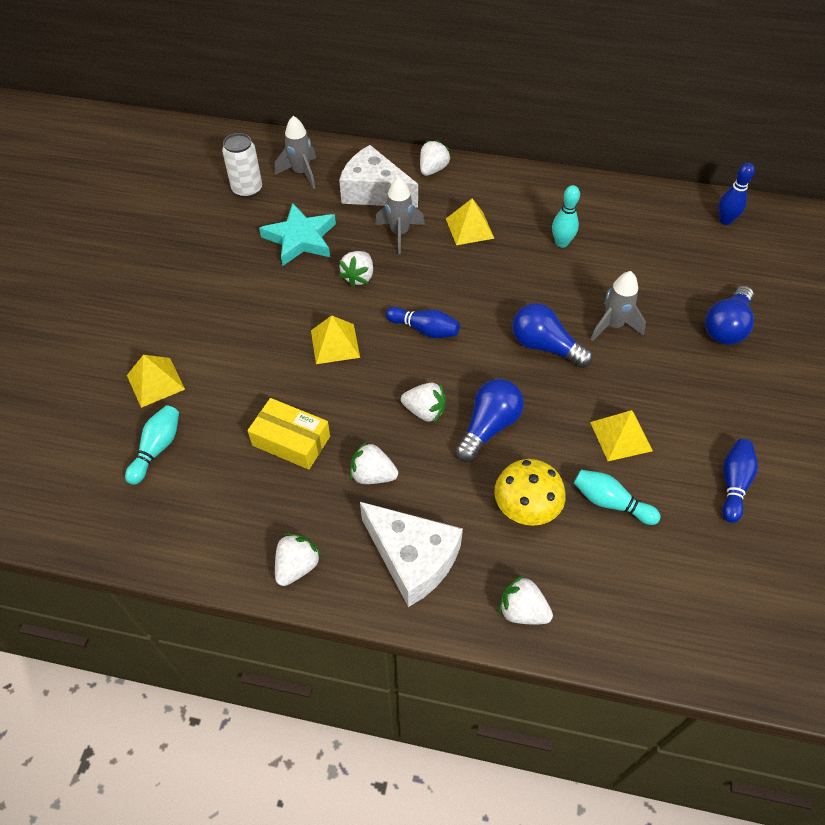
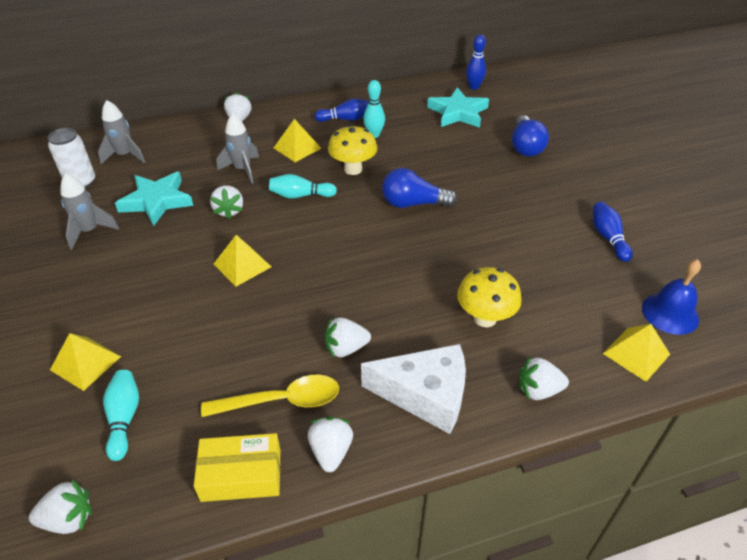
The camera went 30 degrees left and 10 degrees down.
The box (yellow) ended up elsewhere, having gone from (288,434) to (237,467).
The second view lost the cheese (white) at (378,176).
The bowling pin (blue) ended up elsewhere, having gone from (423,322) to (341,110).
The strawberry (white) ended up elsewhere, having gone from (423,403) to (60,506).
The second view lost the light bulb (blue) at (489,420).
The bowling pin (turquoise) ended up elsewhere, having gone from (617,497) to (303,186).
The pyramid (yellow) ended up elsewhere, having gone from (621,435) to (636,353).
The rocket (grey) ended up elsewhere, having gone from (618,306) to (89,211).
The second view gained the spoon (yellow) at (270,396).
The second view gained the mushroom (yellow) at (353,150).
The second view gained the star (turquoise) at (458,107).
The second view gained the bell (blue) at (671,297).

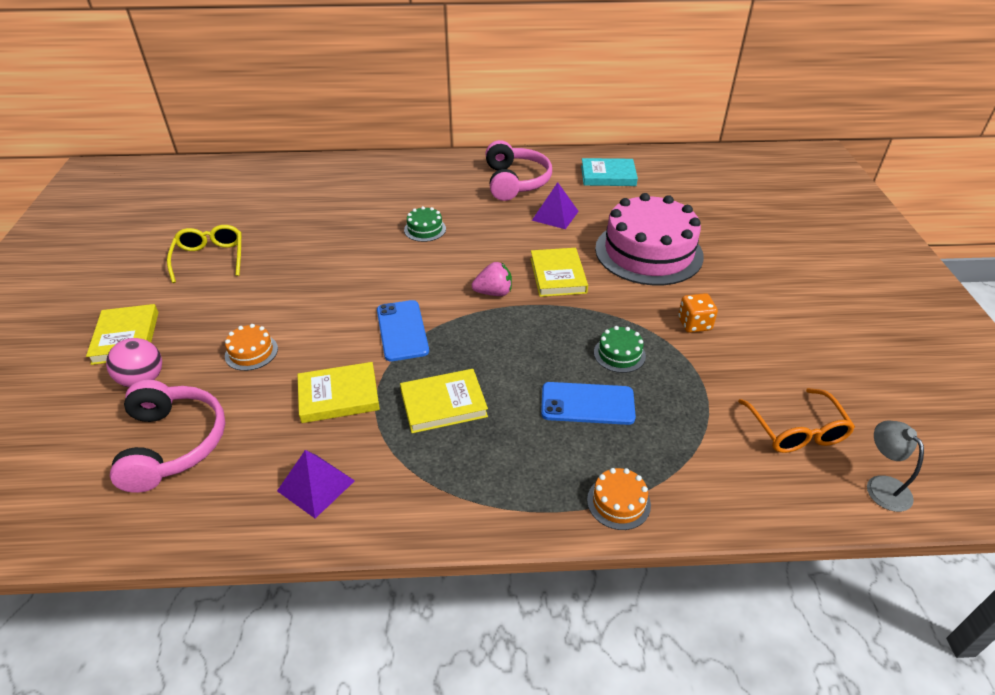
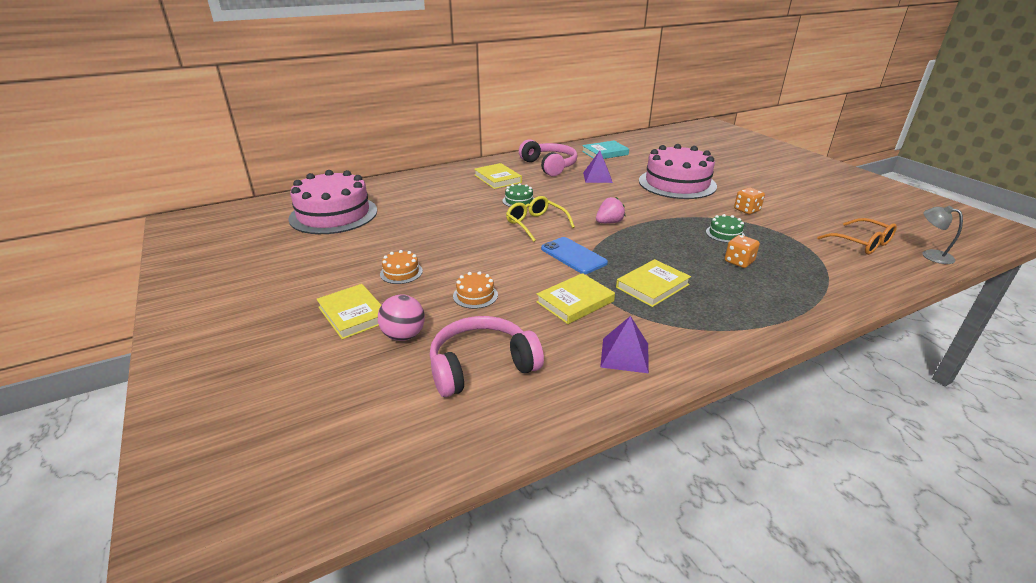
The camera went 25 degrees left and 10 degrees down.
The headphones (pink) at (167,436) ended up facing another way, 75 degrees counterclockwise from before.
The glasses (yellow) ended up elsewhere, having gone from (204,254) to (540,219).
The book (yellow) ended up elsewhere, having gone from (559,272) to (498,176).
Where the phone (blue) stood at (588,403), the dice (orange) came to stand at (742,251).
The cake (orange) ended up elsewhere, having gone from (619,499) to (401,267).
The second view gained the cake (pink) at (332,202).

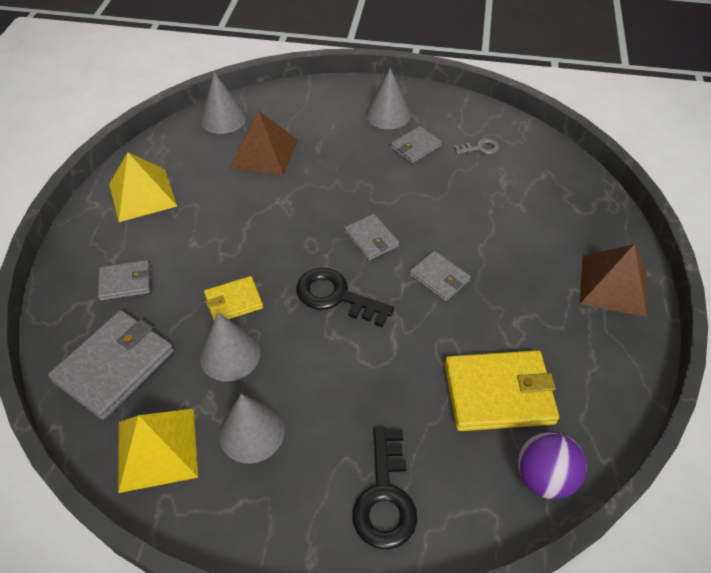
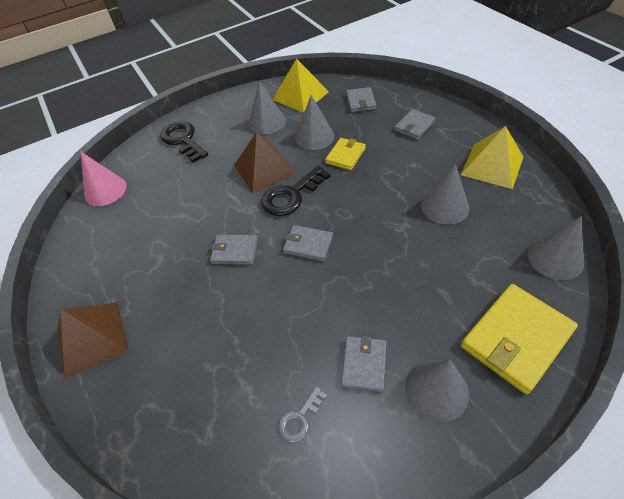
The camera went 145 degrees right and 0 degrees up.
The size of the wallet (grey) at (111,365) changed by a factor of 0.56.
The pyramid (brown) ended up elsewhere, having gone from (264,142) to (265,162).
The key (black) at (345,297) ended up facing another way, 150 degrees clockwise from before.
The wallet (yellow) ended up elsewhere, having gone from (502,390) to (519,339).
Where the ball (purple) stood at (552,465), the cone (pink) came to stand at (104,179).
The second view gained the cone (grey) at (445,194).

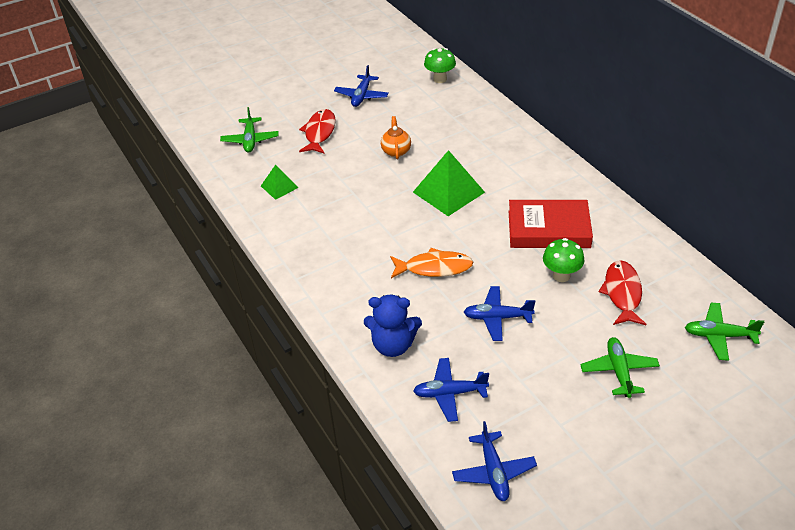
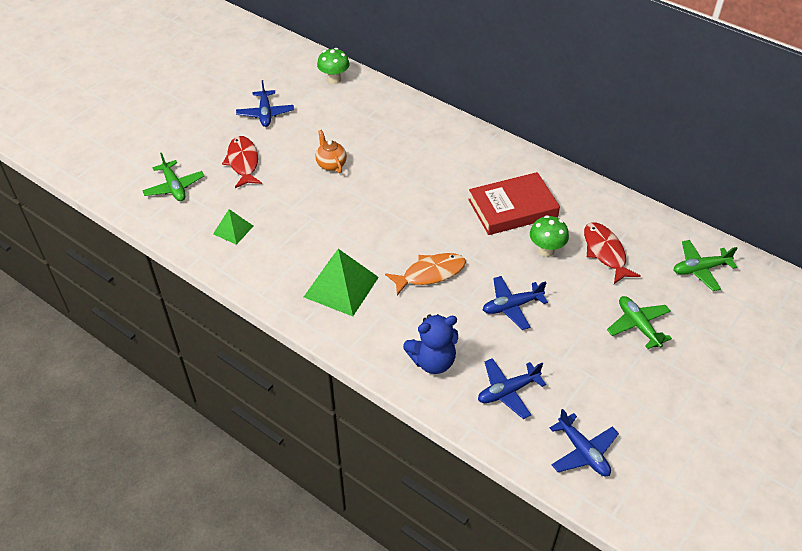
The camera went 25 degrees left and 5 degrees up.
The pyramid (green) ended up elsewhere, having gone from (449,183) to (341,282).

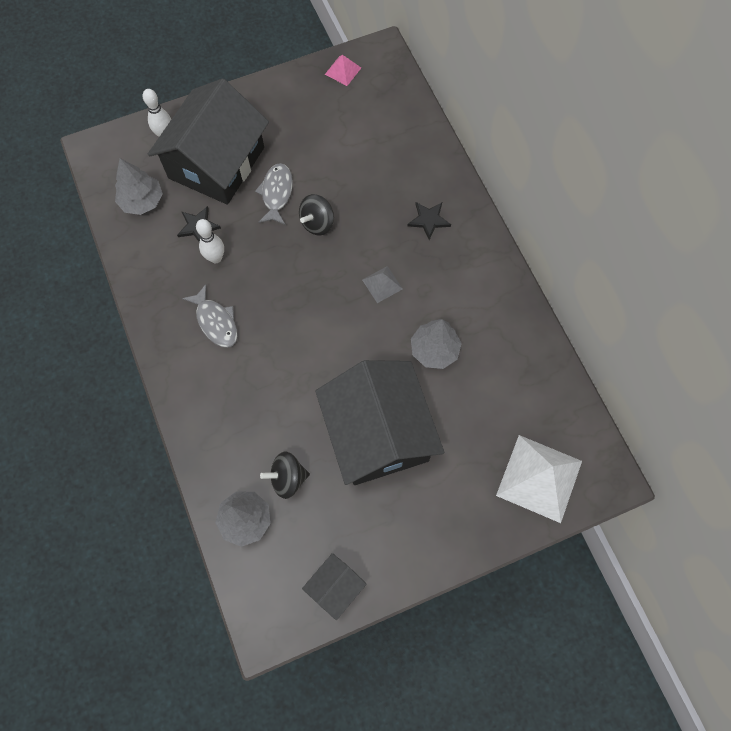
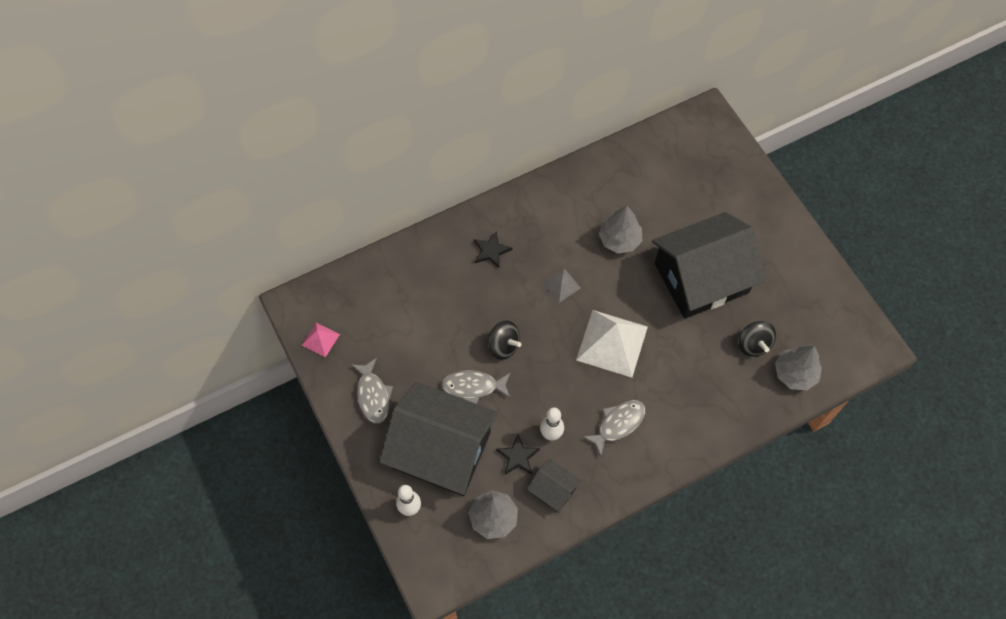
The camera went 95 degrees left and 5 degrees down.
The house (black) ended up elsewhere, having gone from (334,586) to (554,486).
The pyramid (white) ended up elsewhere, having gone from (539,479) to (612,344).
The second view gained the fish (grey) at (372,391).

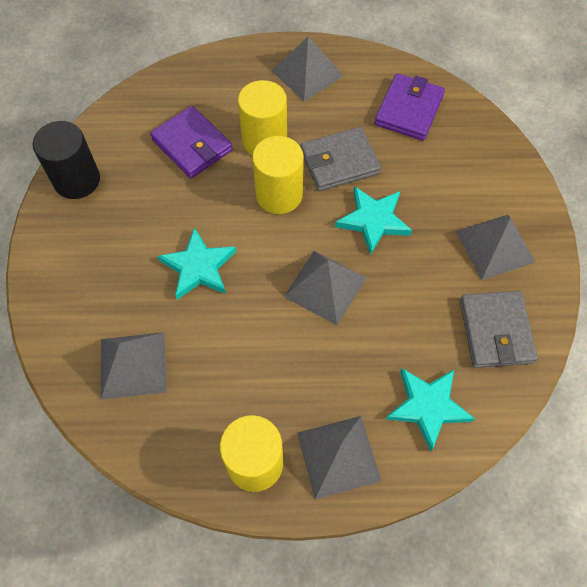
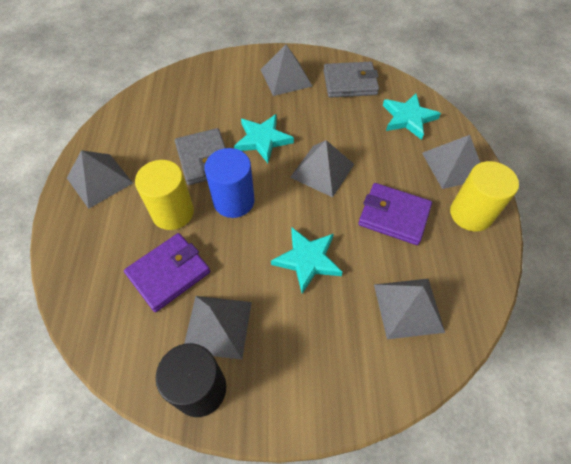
The camera went 90 degrees left and 5 degrees down.
What was the cylinder (yellow) at (278,175) turned into the cylinder (blue) at (230,183).
The wallet (purple) ended up elsewhere, having gone from (410,107) to (395,214).
The second view gained the pyramid (grey) at (218,328).

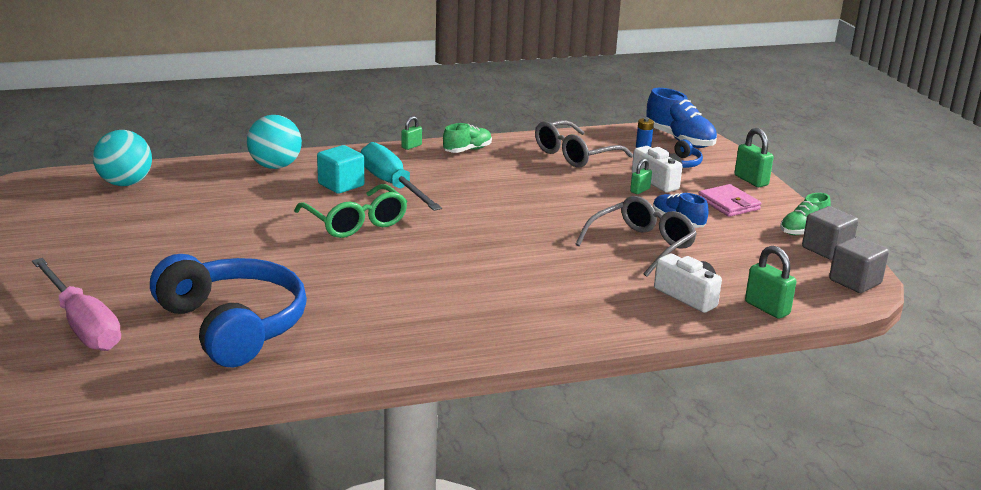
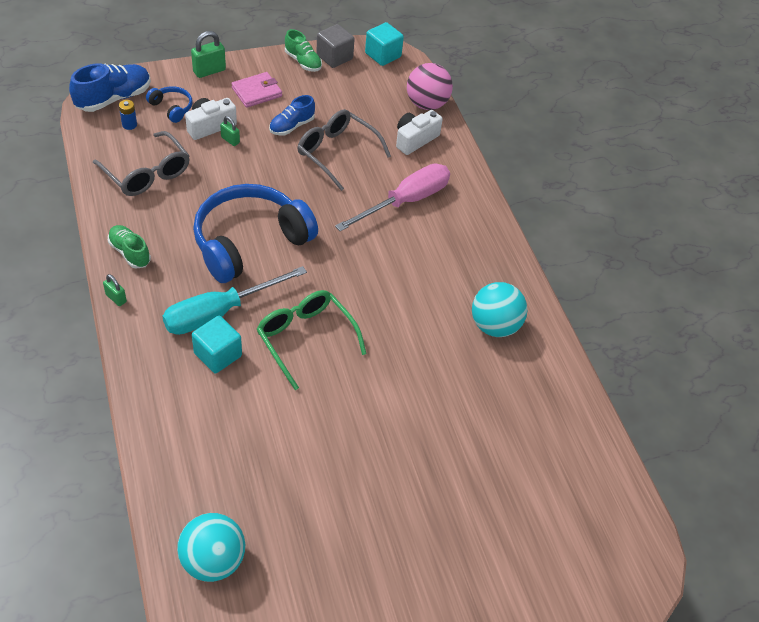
The camera went 95 degrees left and 25 degrees up.
The screwdriver (pink) ended up elsewhere, having gone from (76,304) to (392,197).
The headphones (blue) ended up elsewhere, having gone from (228,310) to (255,233).
The ball (turquoise) ended up elsewhere, having gone from (274,142) to (500,309).
The glasses (green) at (350,211) ended up facing another way, 90 degrees counterclockwise from before.
Where the padlock (green) stood at (770,282), the ball (pink) came to stand at (430,86).
What was the cube (grey) at (859,264) turned into the cube (turquoise) at (384,44).

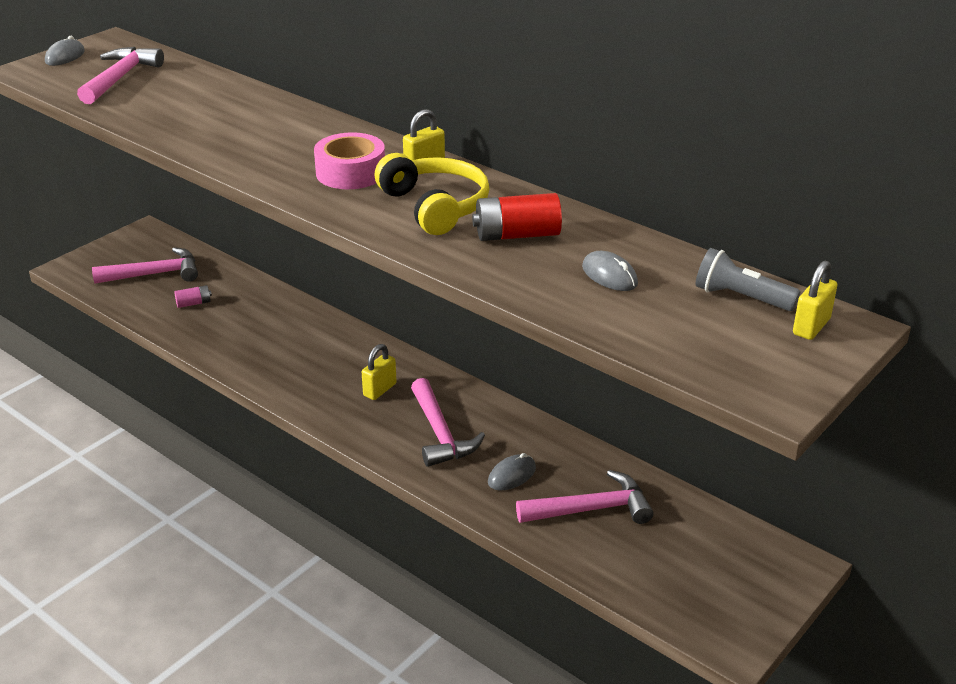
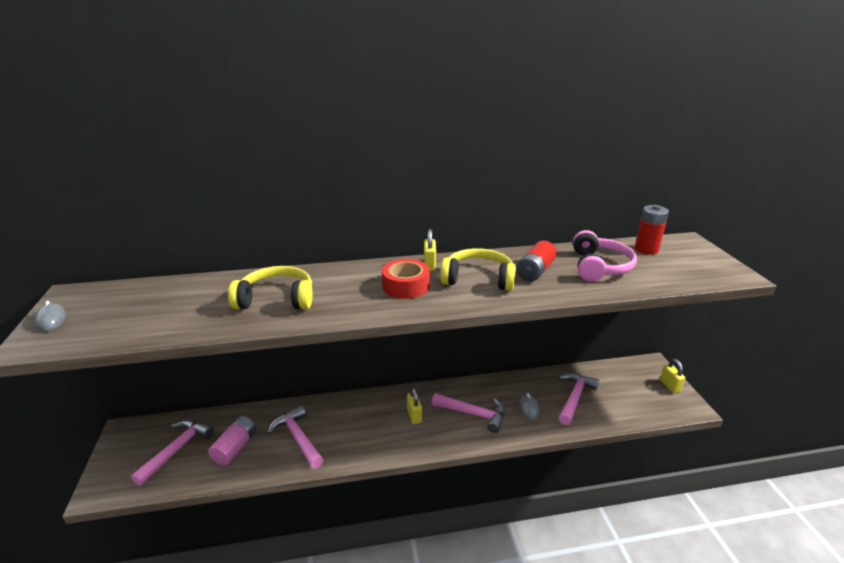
The camera went 50 degrees left and 5 degrees down.
The hammer (pink) ended up elsewhere, having gone from (120,75) to (295,436).
The size of the battery (pink) at (193,296) changed by a factor of 1.79.
What was the tape (pink) at (349,160) turned into the tape (red) at (406,279).
Where the mouse (grey) stood at (610,271), the headphones (pink) came to stand at (605,255).
Where the flashlight (grey) stood at (748,279), the battery (red) came to stand at (652,230).
The padlock (yellow) ended up elsewhere, having gone from (815,300) to (672,376).
The second view gained the headphones (yellow) at (270,287).

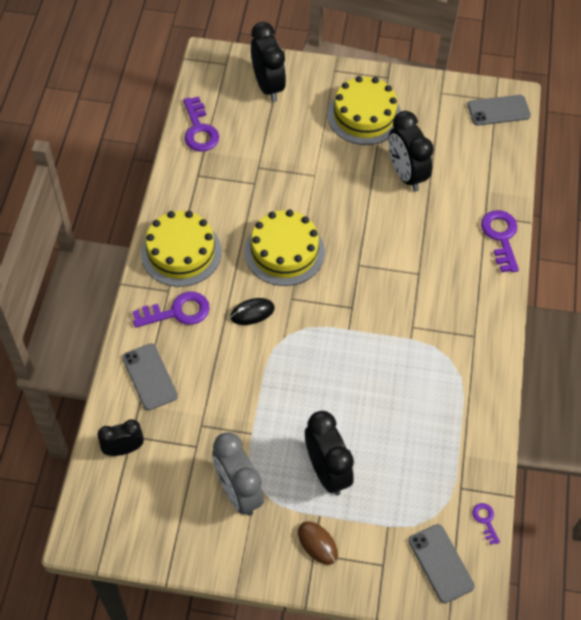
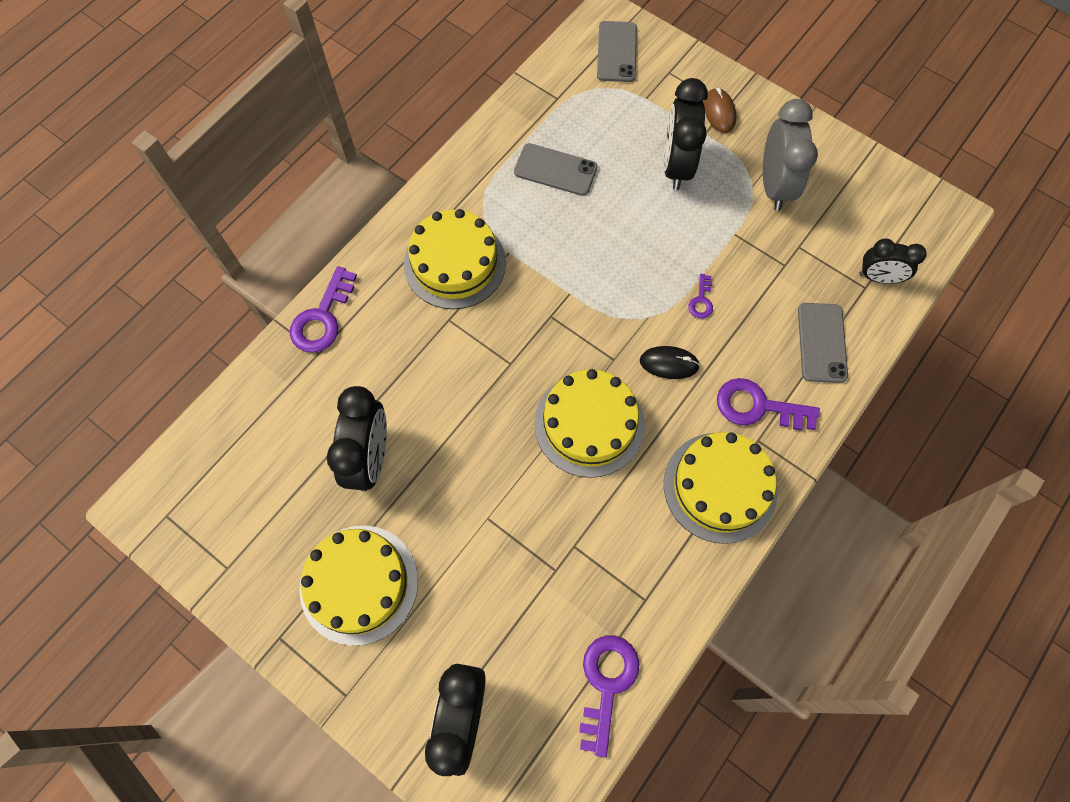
The camera went 150 degrees left and 10 degrees up.
The phone (grey) ended up elsewhere, having gone from (499,110) to (556,169).
The key (purple) ended up elsewhere, having gone from (486,524) to (700,296).
The second view gained the cake (yellow) at (455,259).

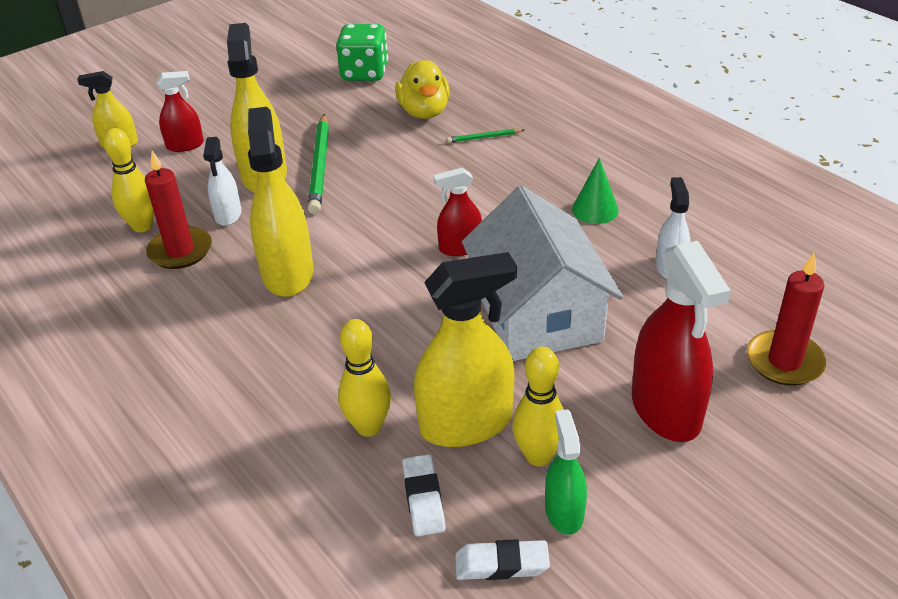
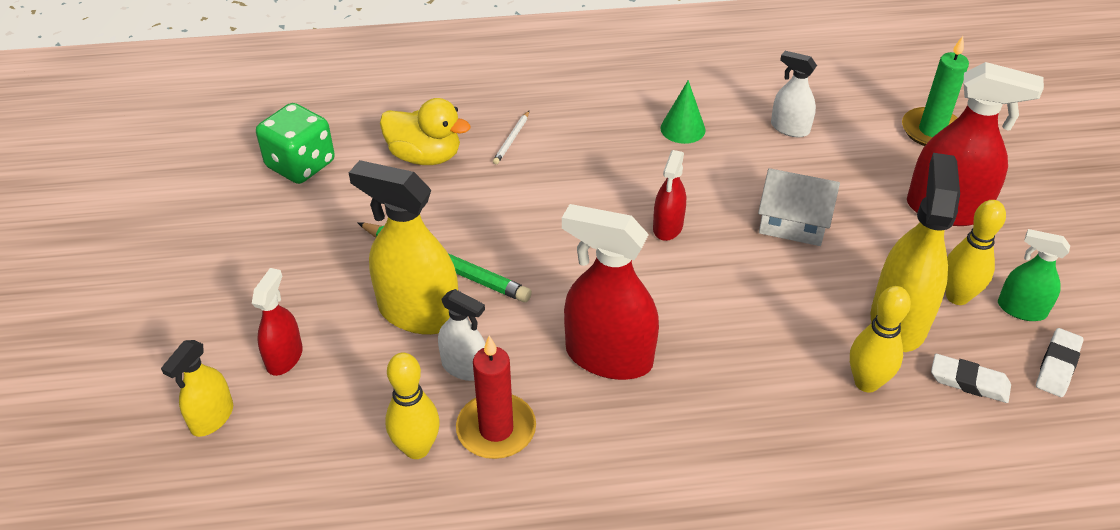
The camera went 60 degrees left and 5 degrees up.
What was the spray bottle (yellow) at (280,202) turned into the spray bottle (red) at (610,292).
What was the pencil (green) at (485,136) turned into the pencil (white) at (511,138).
The size of the house (white) at (542,273) changed by a factor of 0.58.
What was the candle (red) at (786,319) turned into the candle (green) at (935,91).

